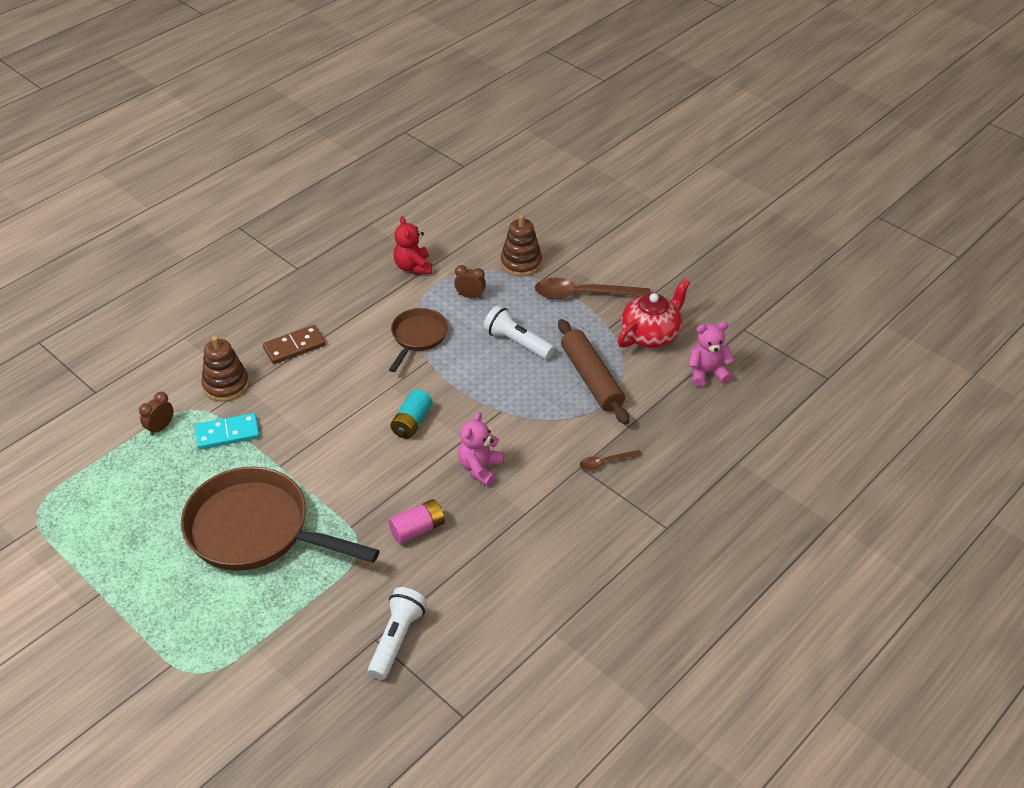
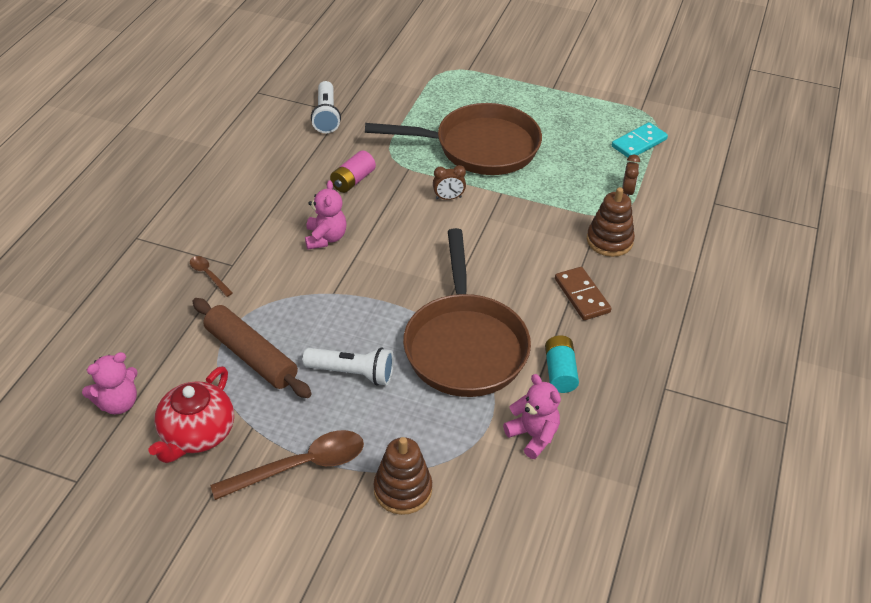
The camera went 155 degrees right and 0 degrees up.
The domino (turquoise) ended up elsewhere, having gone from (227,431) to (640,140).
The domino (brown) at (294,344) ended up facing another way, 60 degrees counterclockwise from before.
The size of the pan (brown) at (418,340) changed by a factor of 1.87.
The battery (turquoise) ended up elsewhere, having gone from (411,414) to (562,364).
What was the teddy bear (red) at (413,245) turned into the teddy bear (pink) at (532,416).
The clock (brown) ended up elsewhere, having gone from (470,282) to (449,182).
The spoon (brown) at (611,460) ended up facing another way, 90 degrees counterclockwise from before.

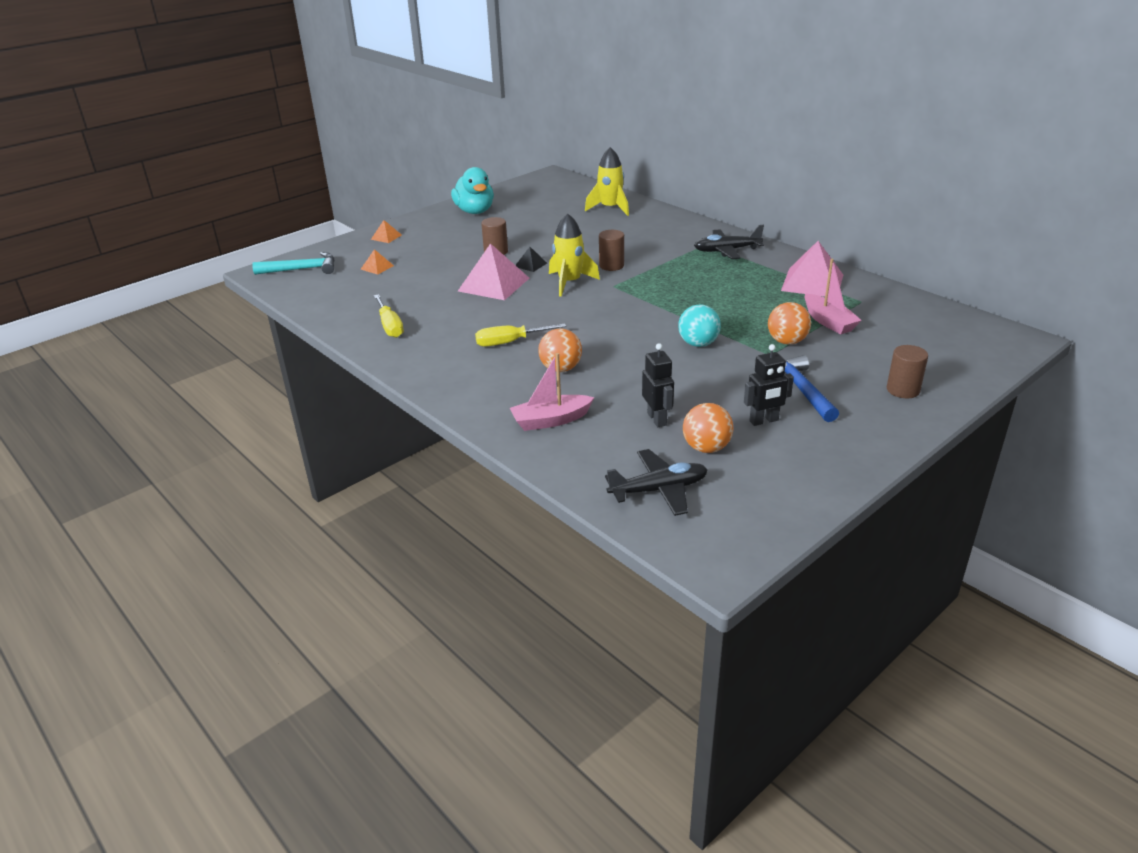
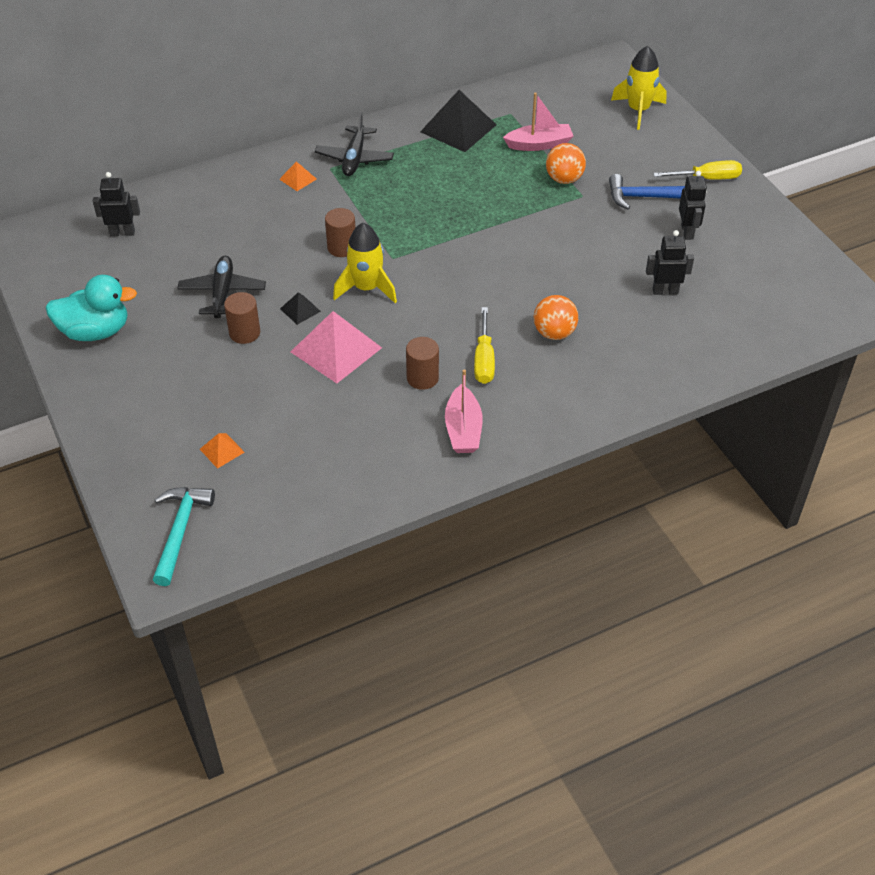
The camera went 75 degrees left and 15 degrees up.
The pyramid (orange) ended up elsewhere, having gone from (386,231) to (298,176).
The screwdriver (yellow) ended up elsewhere, having gone from (389,316) to (697,170).
The boat (pink) ended up elsewhere, having gone from (552,392) to (464,411).
The rocket (yellow) ended up elsewhere, having gone from (607,181) to (639,88).
The plane (black) ended up elsewhere, having gone from (656,482) to (221,287).
The second view lost the ball (turquoise) at (699,326).
The second view lost the ball (orange) at (708,428).
What was the pyramid (pink) at (812,268) turned into the pyramid (black) at (458,121).
The cylinder (brown) ended up elsewhere, having gone from (907,371) to (422,363).
The second view gained the robot (black) at (116,204).

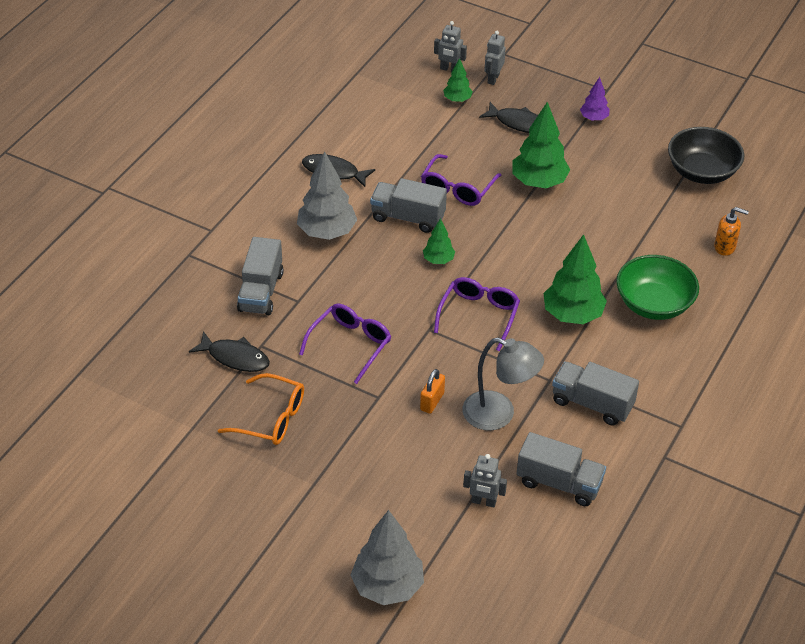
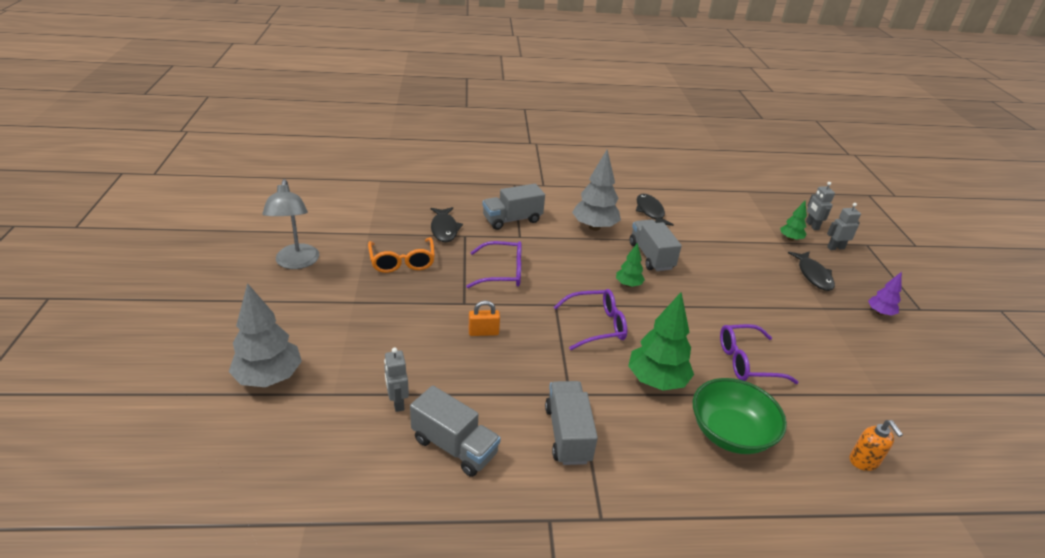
The camera went 55 degrees right and 10 degrees down.
The glasses (purple) ended up elsewhere, having gone from (461,180) to (759,354).
The lamp (grey) ended up elsewhere, having gone from (503,384) to (290,224).
The second view lost the tree (green) at (541,145).
The truck (grey) at (561,469) ended up facing another way, 45 degrees counterclockwise from before.
The second view lost the bowl (black) at (706,155).

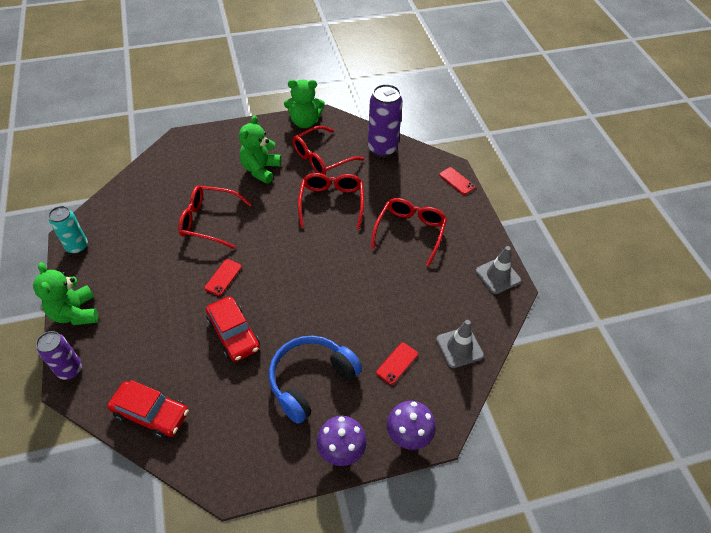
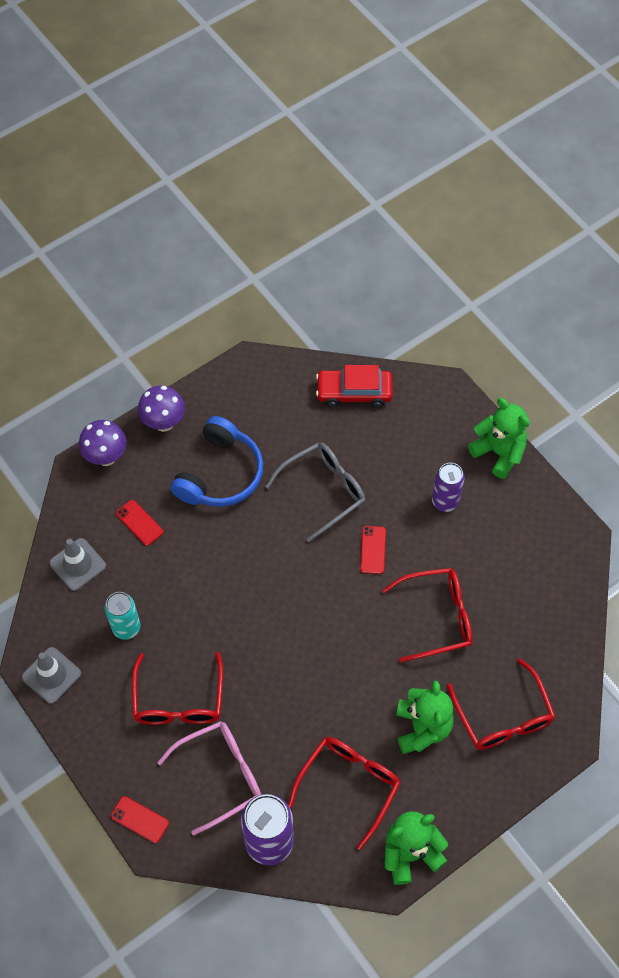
The camera went 160 degrees right and 10 degrees up.
The can (purple) ended up elsewhere, having gone from (59,355) to (448,487).
The can (turquoise) ended up elsewhere, having gone from (68,230) to (123,616).
Where the car (red) stood at (233,329), the glasses (grey) came to stand at (315,492).
The glasses (red) ended up elsewhere, having gone from (331,201) to (501,704).
The phone (red) at (397,363) ended up facing another way, 60 degrees counterclockwise from before.
The second view gained the glasses (pink) at (209,778).

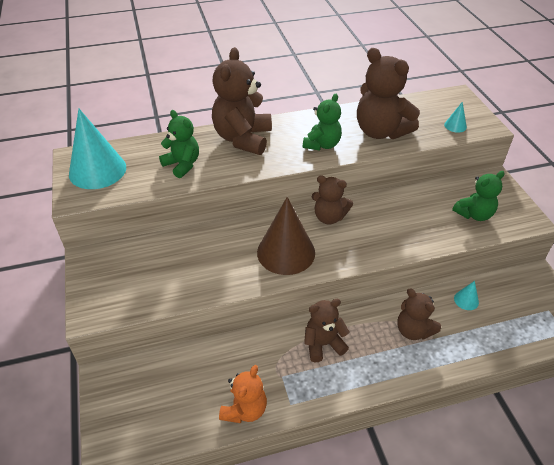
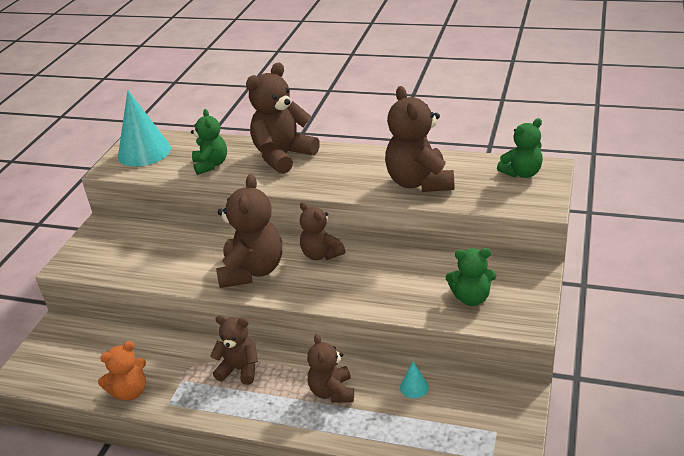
The camera went 35 degrees right and 10 degrees down.
Where the cone (brown) stood at (286,236), the teddy bear (brown) came to stand at (249,231).
The teddy bear (green) ended up elsewhere, having gone from (322,122) to (520,148).
The second view lost the cone (turquoise) at (455,117).

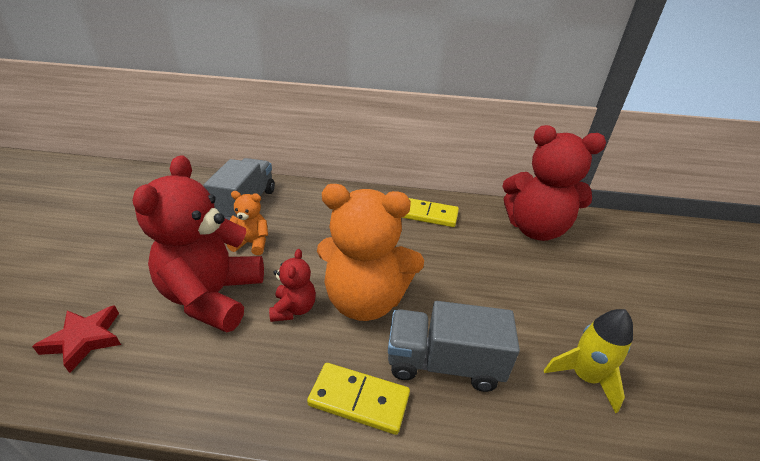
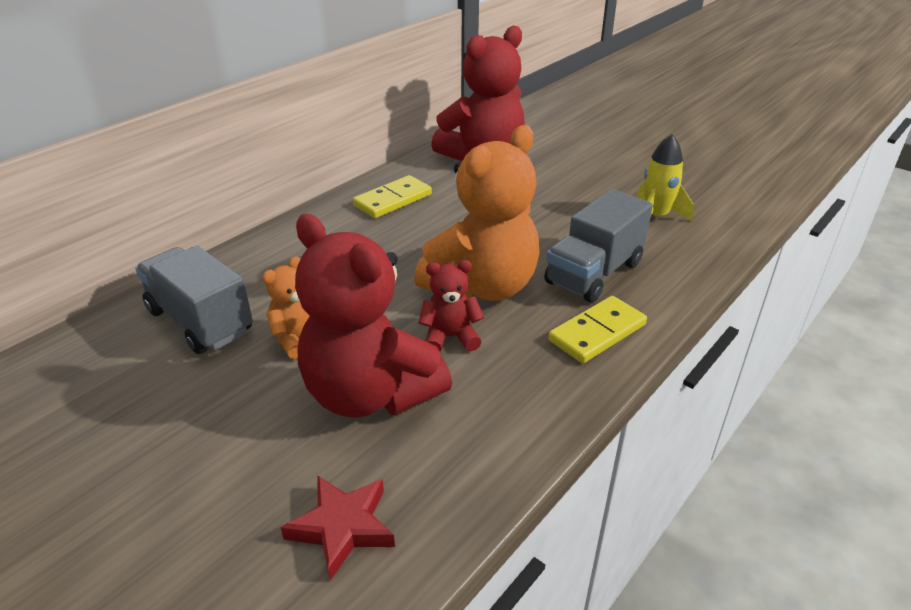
The camera went 55 degrees left and 0 degrees up.
The teddy bear (red) at (292,285) ended up facing another way, 45 degrees counterclockwise from before.

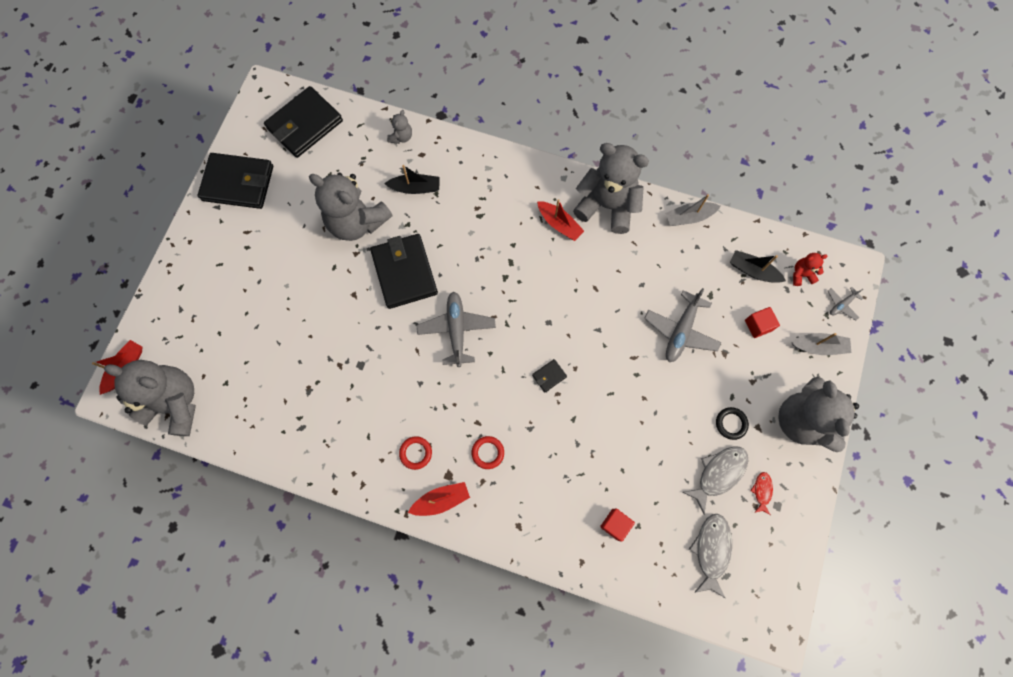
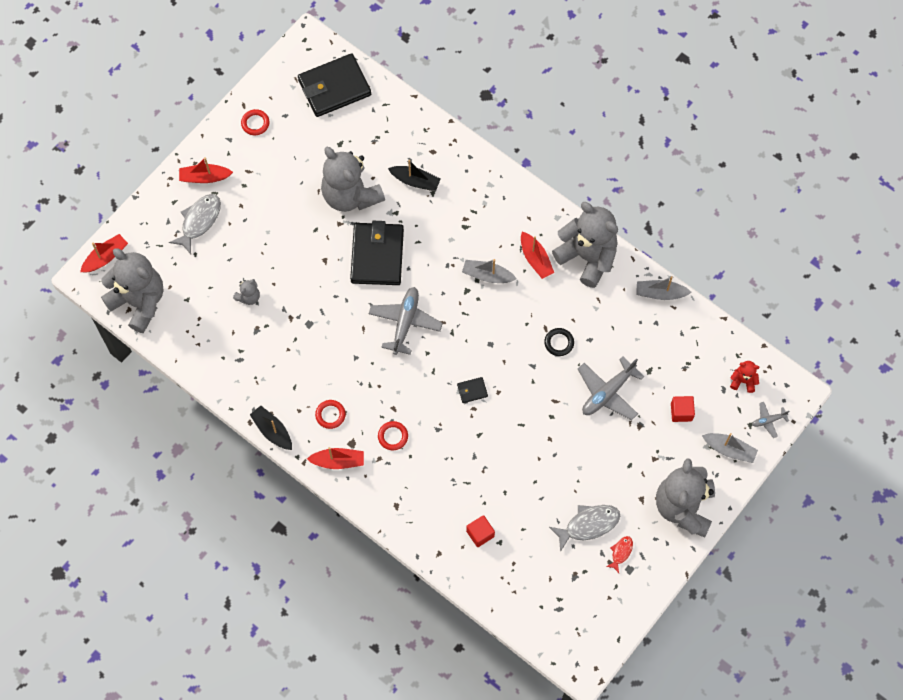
The camera went 20 degrees right and 5 degrees down.
Where the wallet (black) stood at (235,181), the ring (red) came to stand at (255,122).
The teddy bear (grey) ended up elsewhere, having gone from (399,127) to (246,292).
The fish (grey) ended up elsewhere, having gone from (710,556) to (195,224).
The ring (black) ended up elsewhere, having gone from (732,423) to (559,342).
The boat (black) ended up elsewhere, having gone from (758,266) to (271,428).
The second view gained the boat (red) at (206,170).
The second view gained the boat (grey) at (489,271).

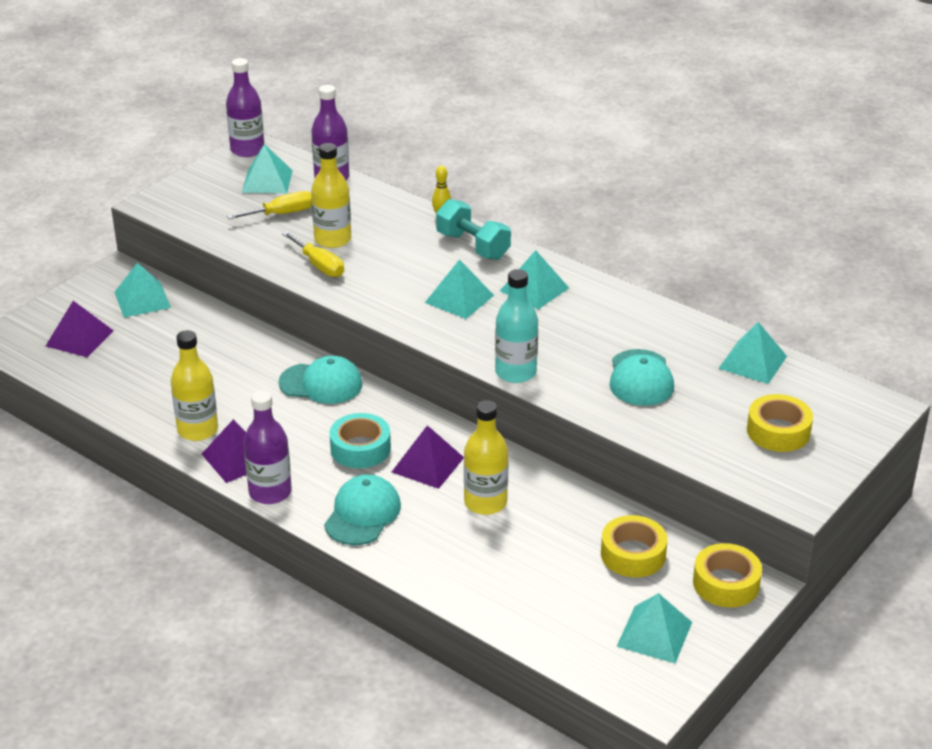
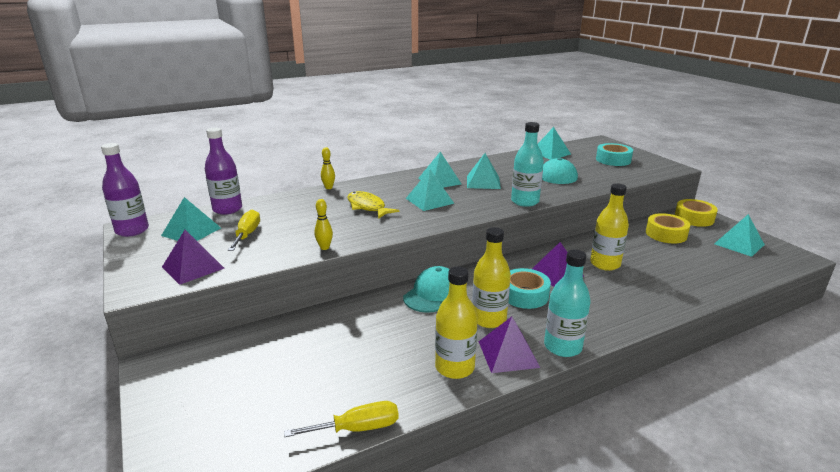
The camera went 65 degrees left and 10 degrees down.
The pyramid (purple) ended up elsewhere, having gone from (80,329) to (193,257).
The pyramid (turquoise) ended up elsewhere, having gone from (142,290) to (484,171).
What was the bottle (purple) at (267,447) turned into the bottle (turquoise) at (567,303).
The screwdriver (yellow) ended up elsewhere, having gone from (313,254) to (341,419).
The bottle (yellow) ended up elsewhere, having gone from (331,195) to (491,277).
The second view lost the cap (turquoise) at (362,509).
The second view lost the dumbbell (turquoise) at (473,229).
What was the tape (yellow) at (780,423) turned into the tape (turquoise) at (614,154).
The second view gained the bowling pin (yellow) at (323,224).
The second view gained the fish (yellow) at (373,205).

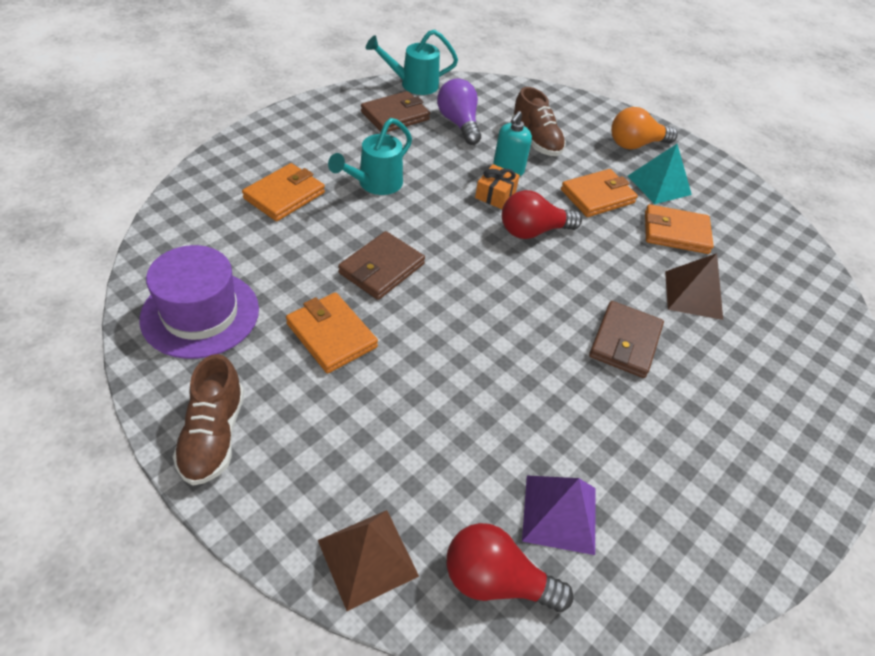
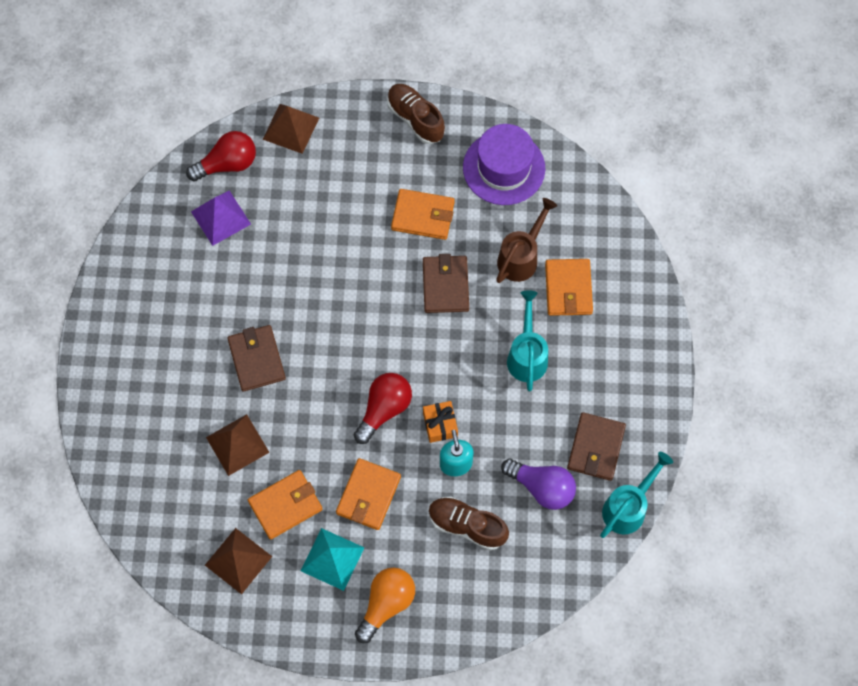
The camera went 145 degrees right and 20 degrees up.
The second view gained the pyramid (brown) at (238,561).
The second view gained the watering can (brown) at (526,240).

